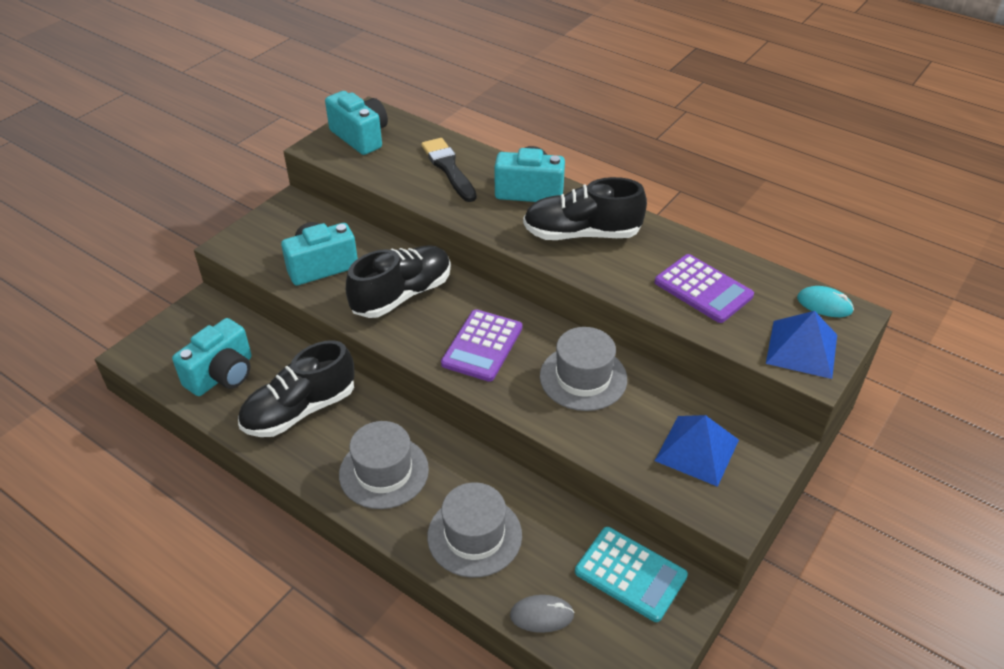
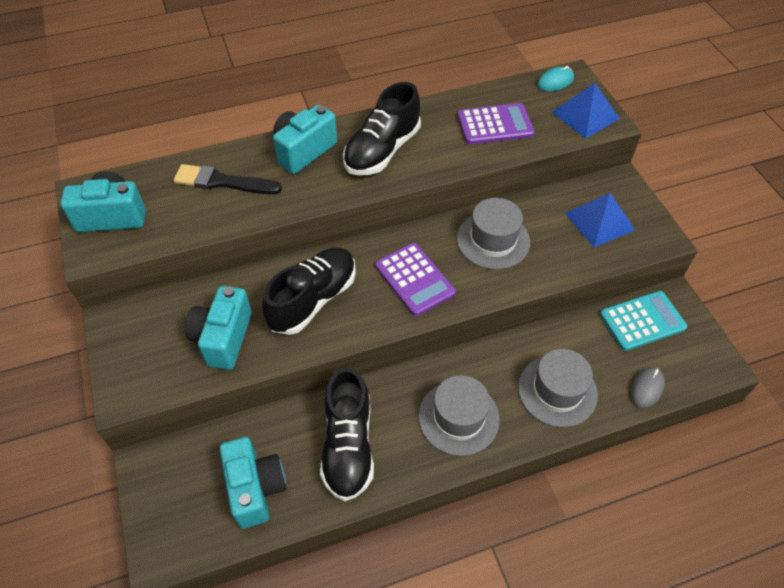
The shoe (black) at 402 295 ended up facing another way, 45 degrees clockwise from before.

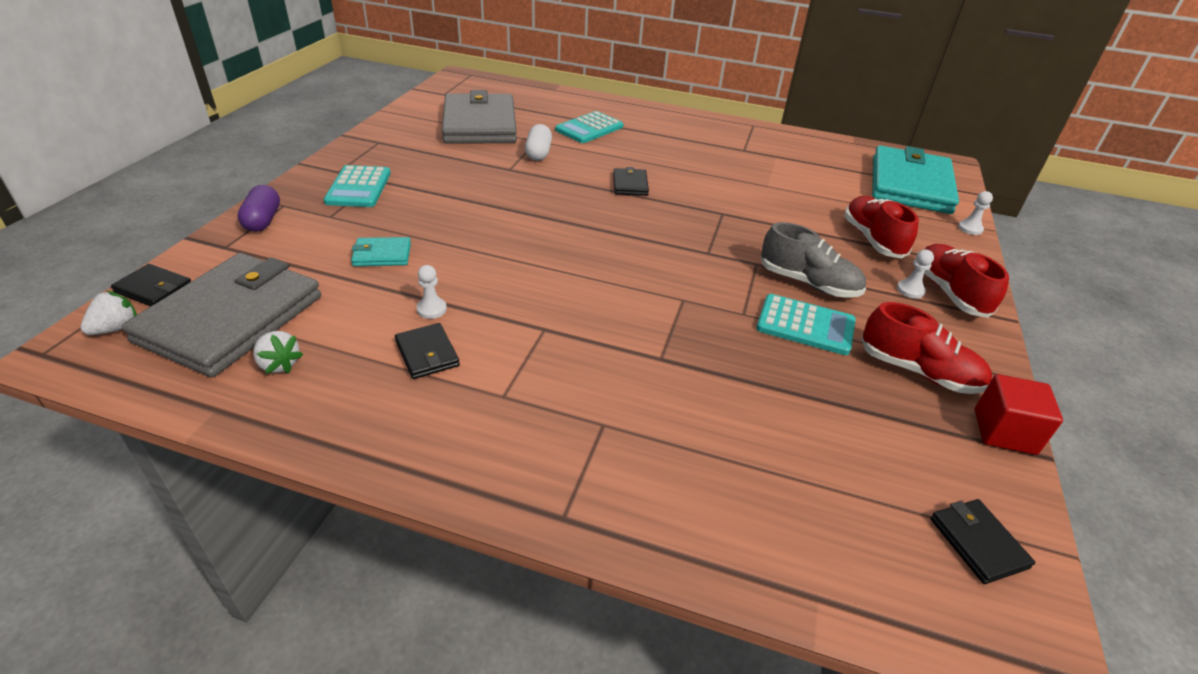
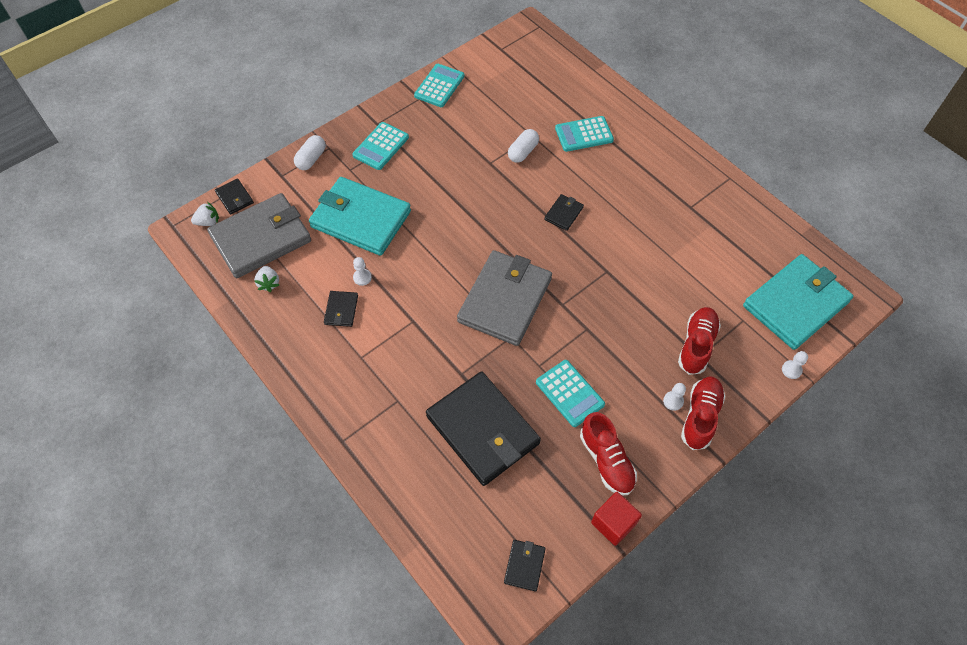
The wallet (grey) ended up elsewhere, having gone from 479 124 to 505 300.
What was the capsule (purple) at 263 220 turned into the capsule (white) at 311 159.
The second view lost the shoe (grey) at 808 283.
The size of the wallet (turquoise) at 382 255 changed by a factor of 2.36.
The second view gained the calculator (turquoise) at 439 86.
The second view gained the wallet (black) at 483 430.

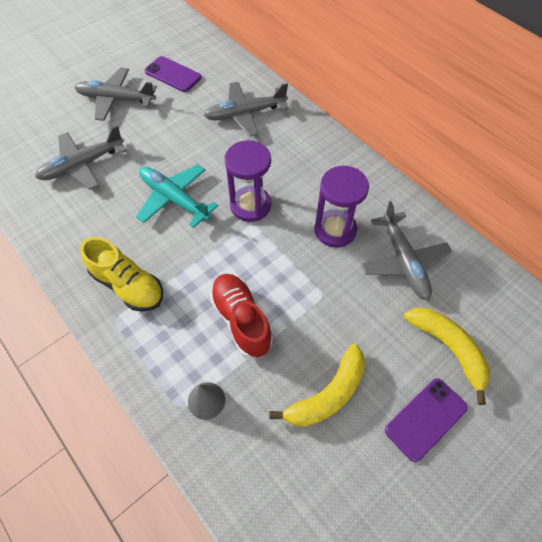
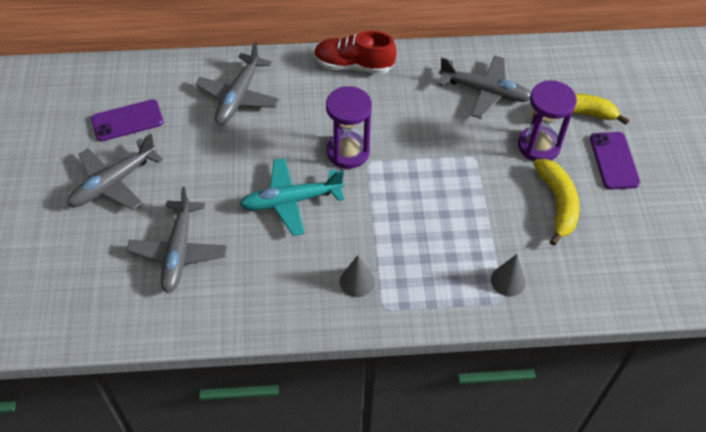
The hourglass (purple) ended up elsewhere, having gone from 335 230 to 538 146.
Where the shoe (yellow) stood at 128 285, the cone (grey) came to stand at 357 281.
The shoe (red) ended up elsewhere, having gone from 241 320 to 353 65.

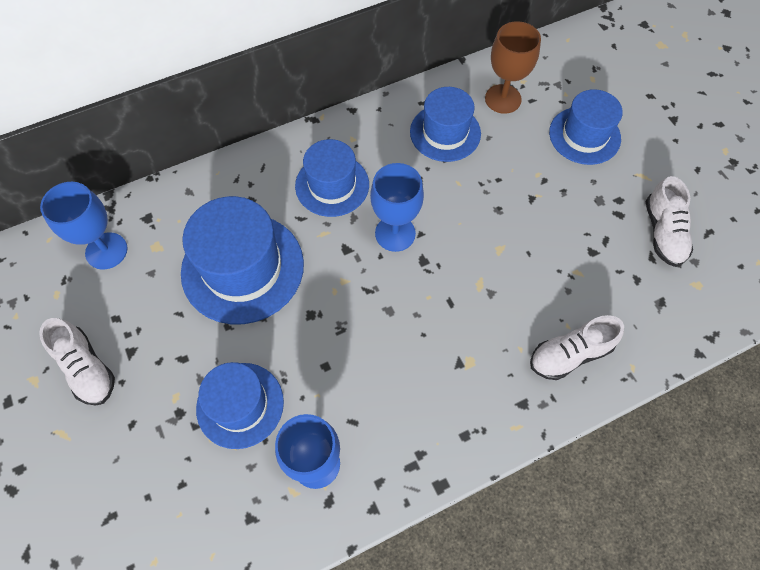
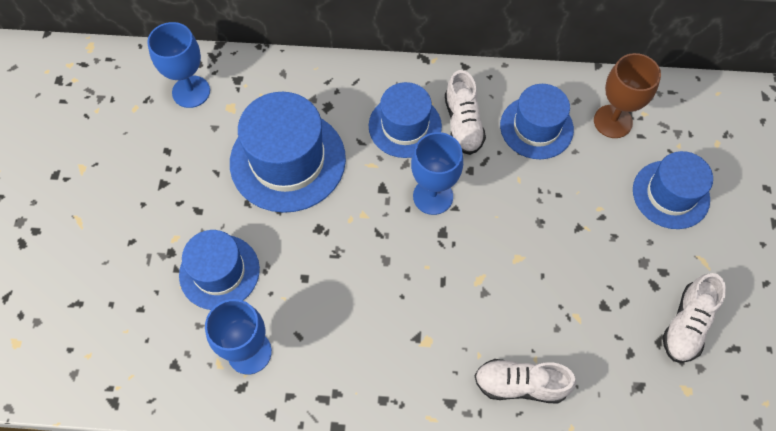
The shoe (white) ended up elsewhere, having gone from 87 368 to 463 123.

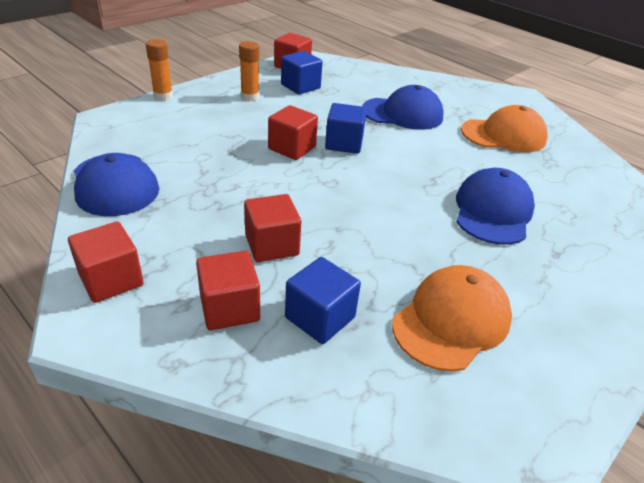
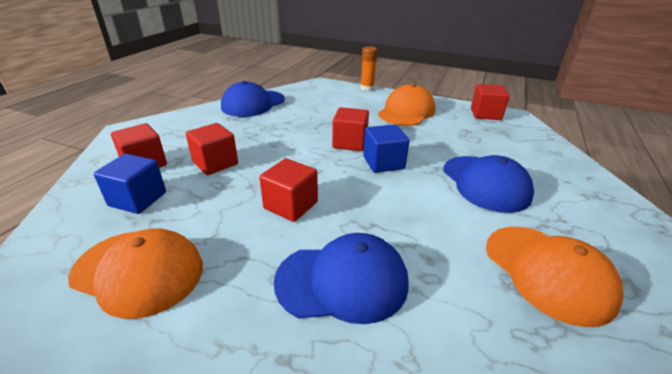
Where the glue stick (orange) stood at 250 97, the cap (orange) came to stand at 406 111.
The second view lost the cube (blue) at 300 86.
The cube (red) ended up elsewhere, having gone from 111 279 to 290 205.

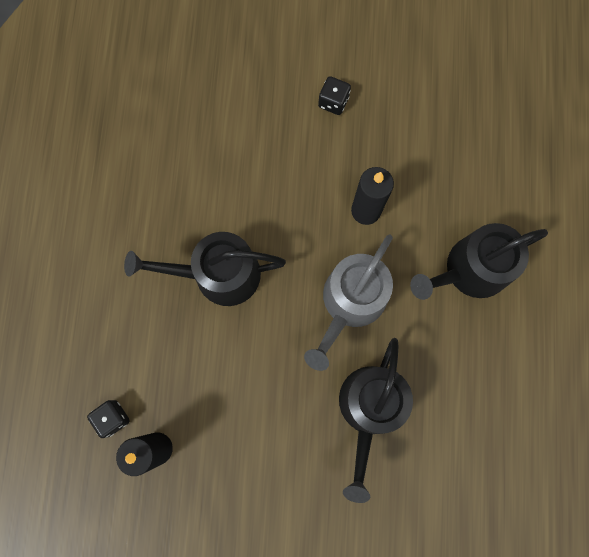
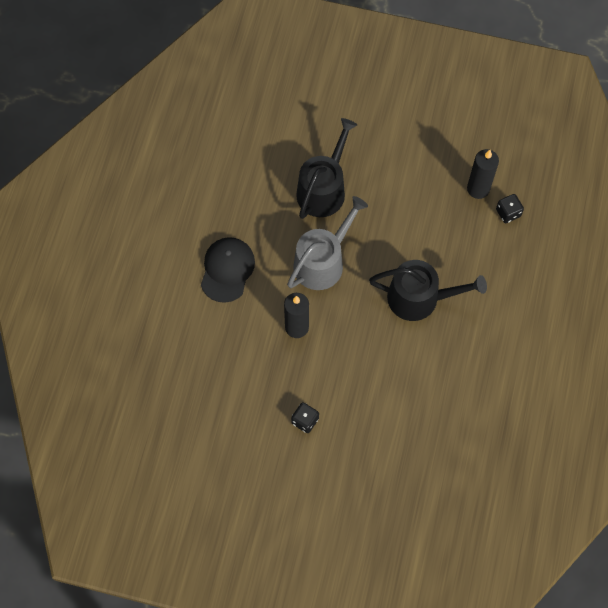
Where the watering can (black) stood at 470 270, the cap (black) came to stand at 227 270.

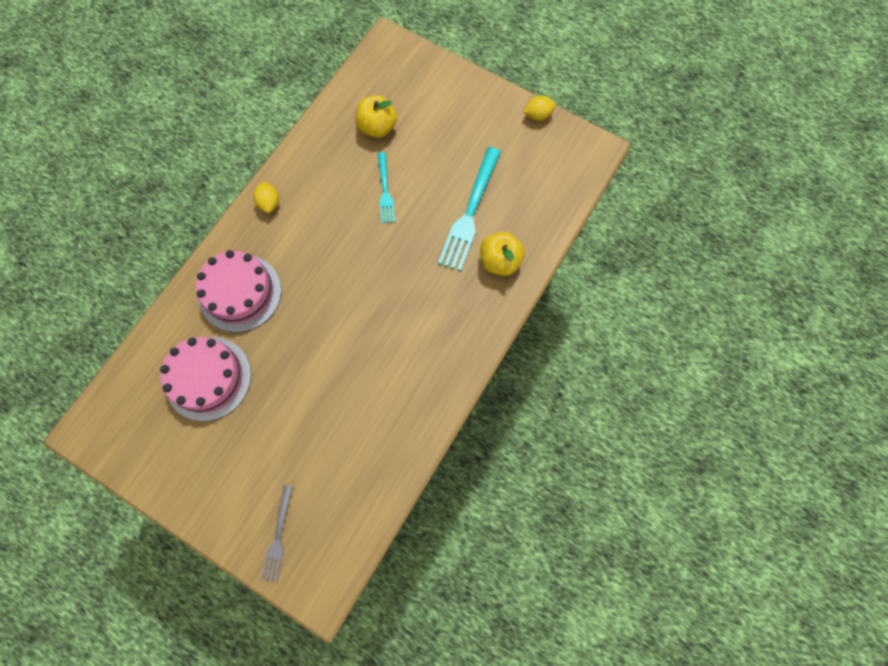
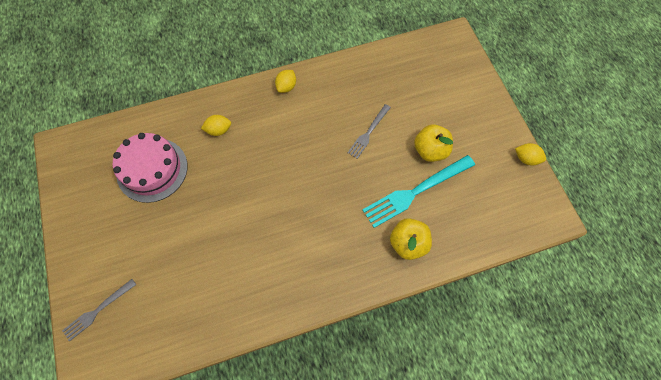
The apple (yellow) ended up elsewhere, having gone from 377 127 to 430 150.
What was the fork (turquoise) at 385 190 turned into the fork (grey) at 368 133.
Where the cake (pink) stood at 240 293, the lemon (yellow) came to stand at 218 130.

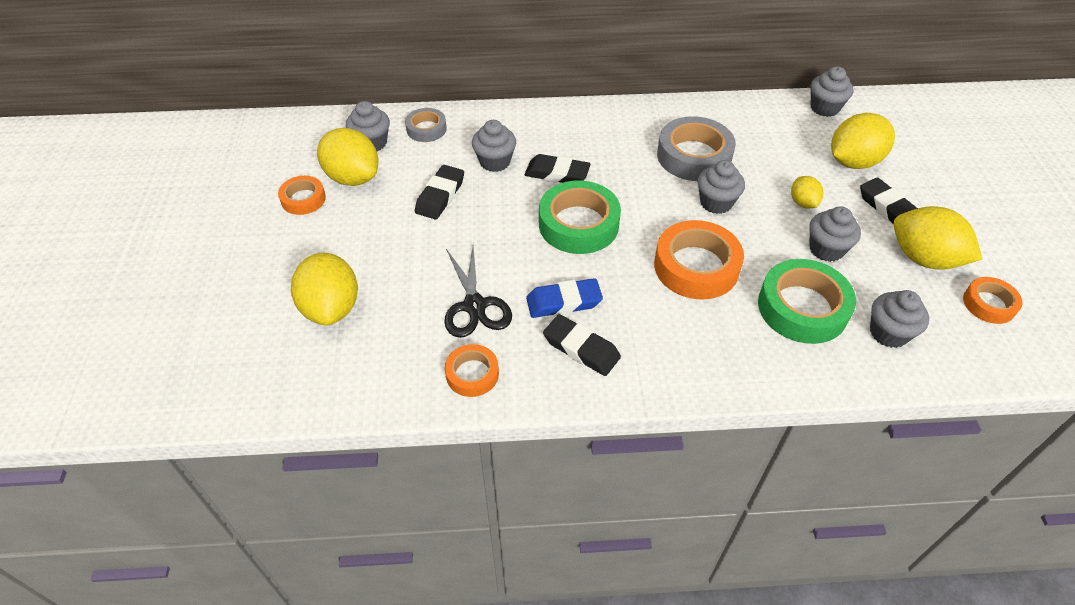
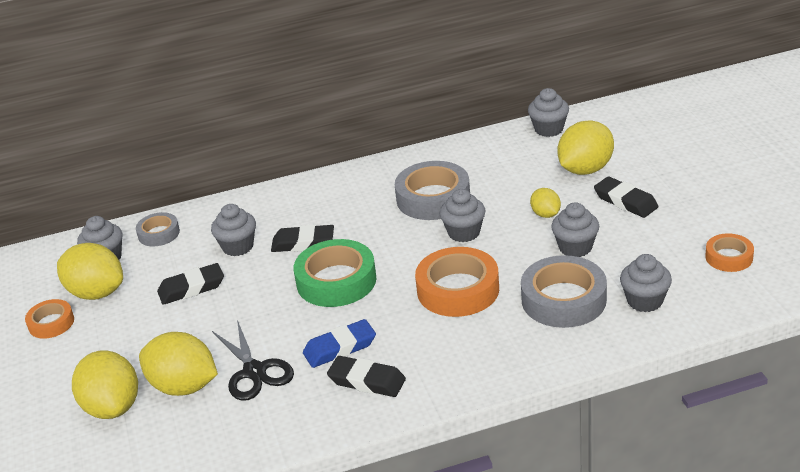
The eraser (black) at 440 196 ended up facing another way, 60 degrees clockwise from before.
The lemon (yellow) ended up elsewhere, having gone from 923 258 to 183 386.
What was the tape (green) at 802 308 turned into the tape (grey) at 563 299.
The second view lost the tape (orange) at 472 374.

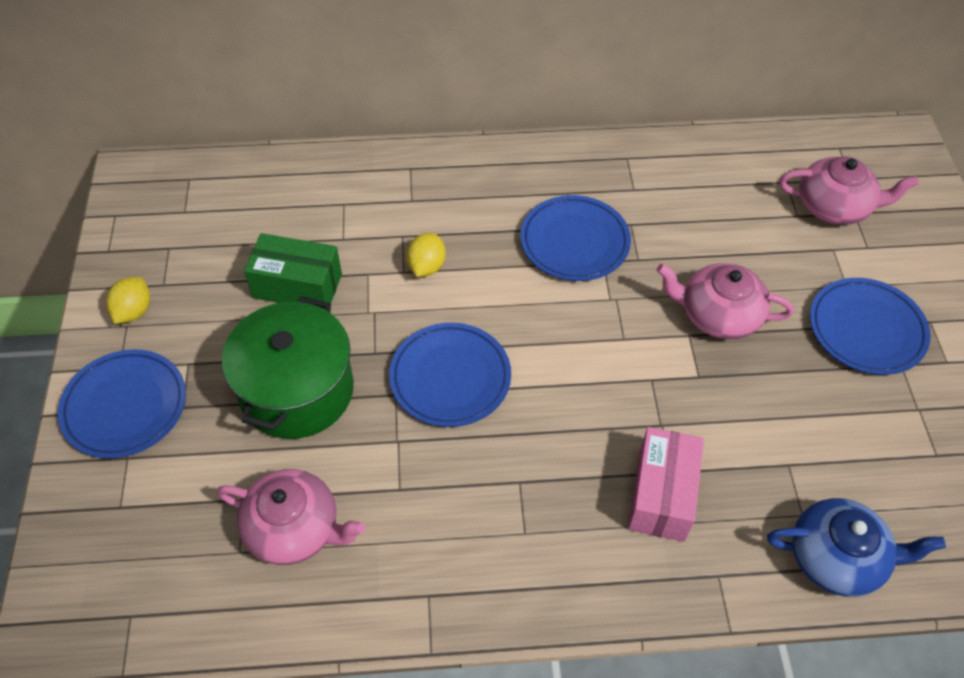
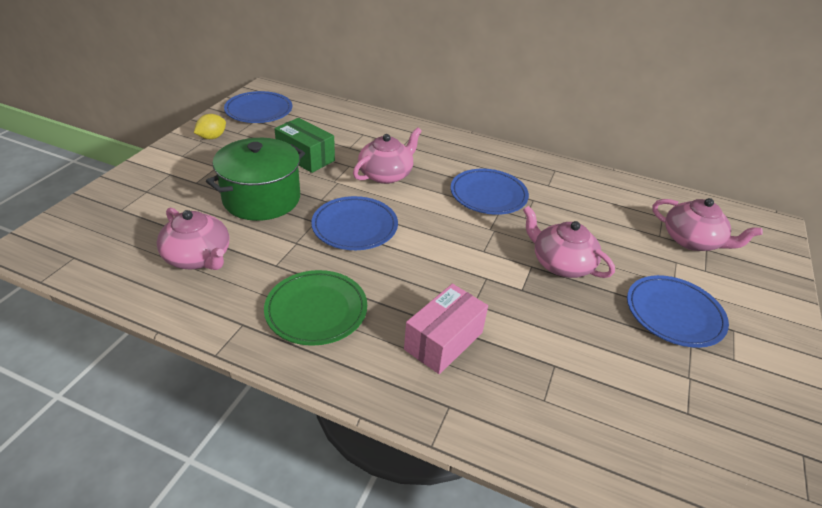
Where the lemon (yellow) stood at 426 266, the teapot (pink) came to stand at 386 174.
The plate (blue) ended up elsewhere, having gone from 125 406 to 259 111.
The second view lost the teapot (blue) at 837 558.
The second view gained the plate (green) at 316 310.

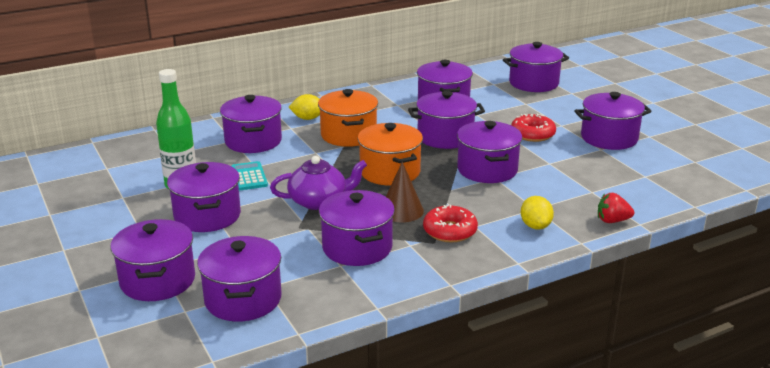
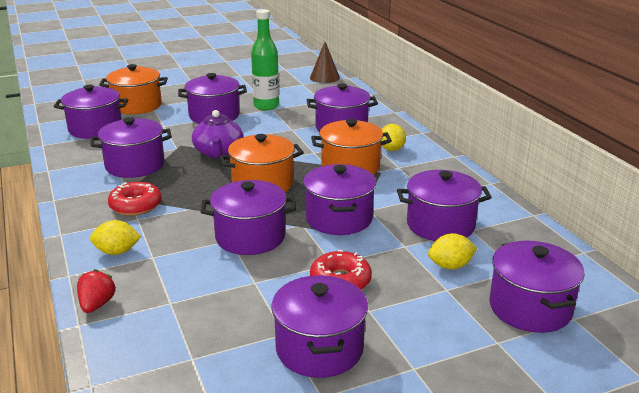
The second view lost the calculator (turquoise) at 249 177.
The cone (brown) ended up elsewhere, having gone from 401 210 to 324 77.
What was the pot (purple) at 157 280 turned into the pot (orange) at 137 106.
The second view gained the lemon (yellow) at 450 266.

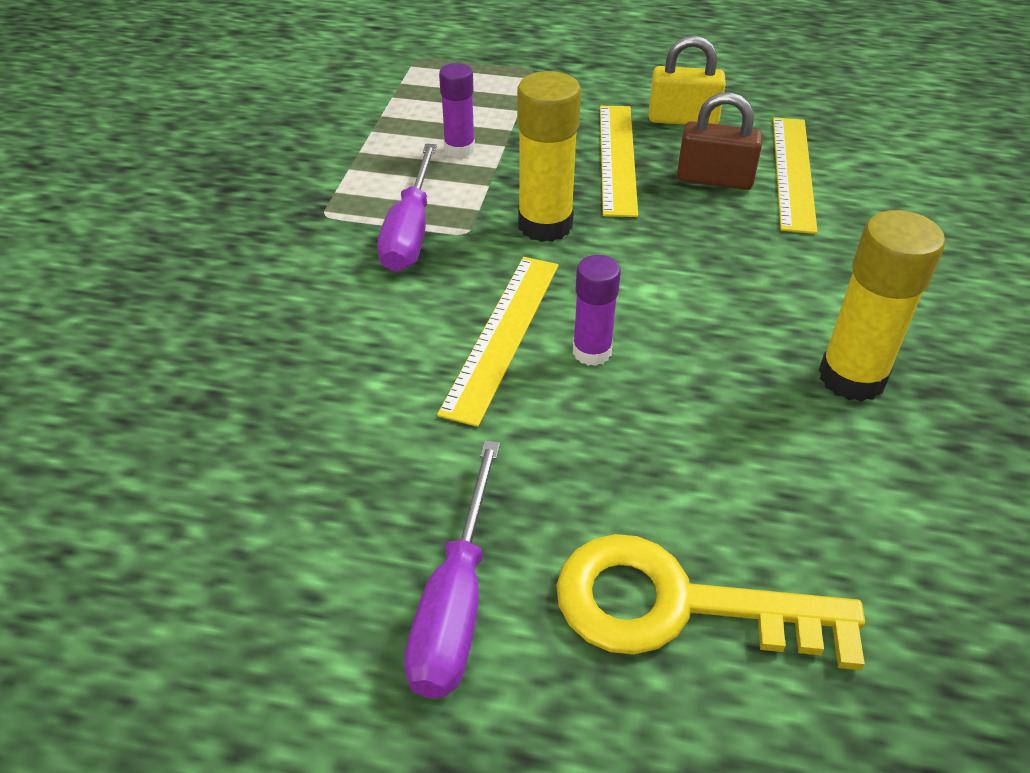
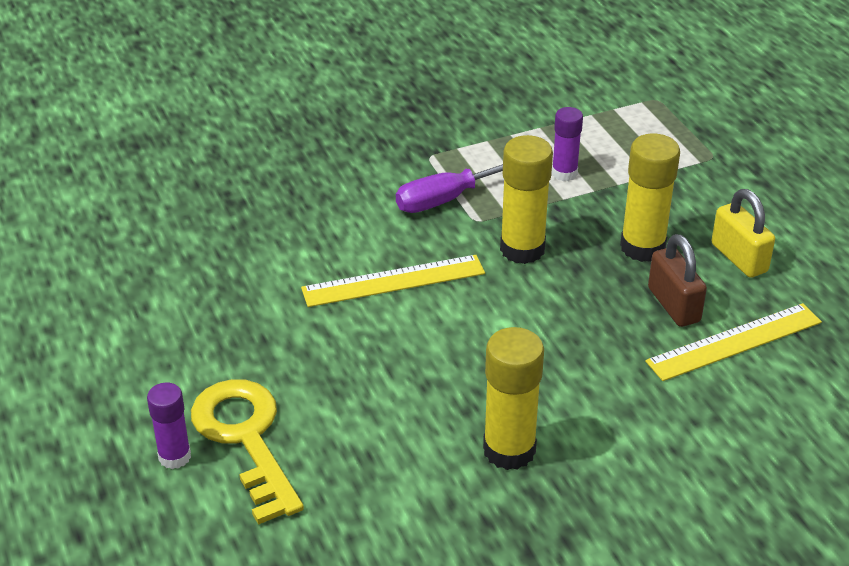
Where the ruler (yellow) stood at 617 158, the glue stick (yellow) came to stand at 642 247.
The glue stick (purple) ended up elsewhere, having gone from 592 352 to 174 457.
The second view lost the screwdriver (purple) at 456 602.

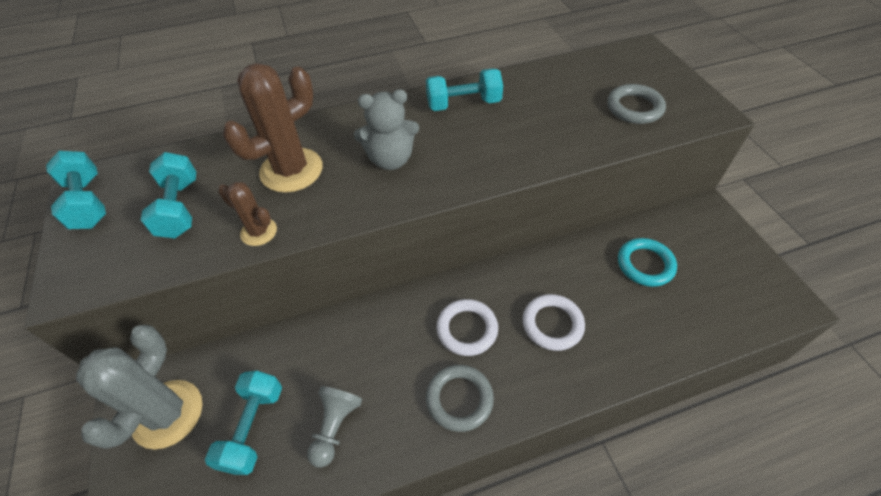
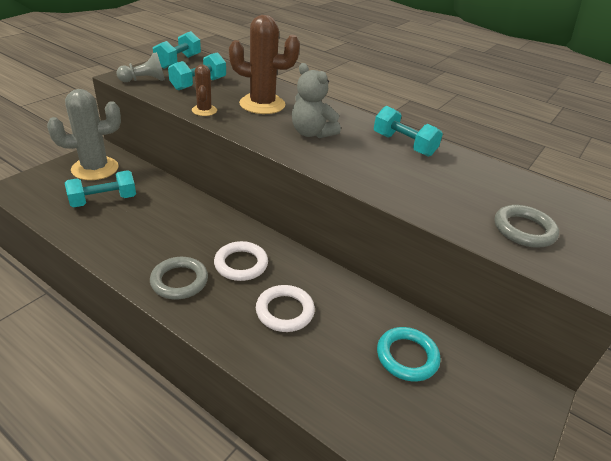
The pawn (grey) ended up elsewhere, having gone from 335 427 to 144 80.

